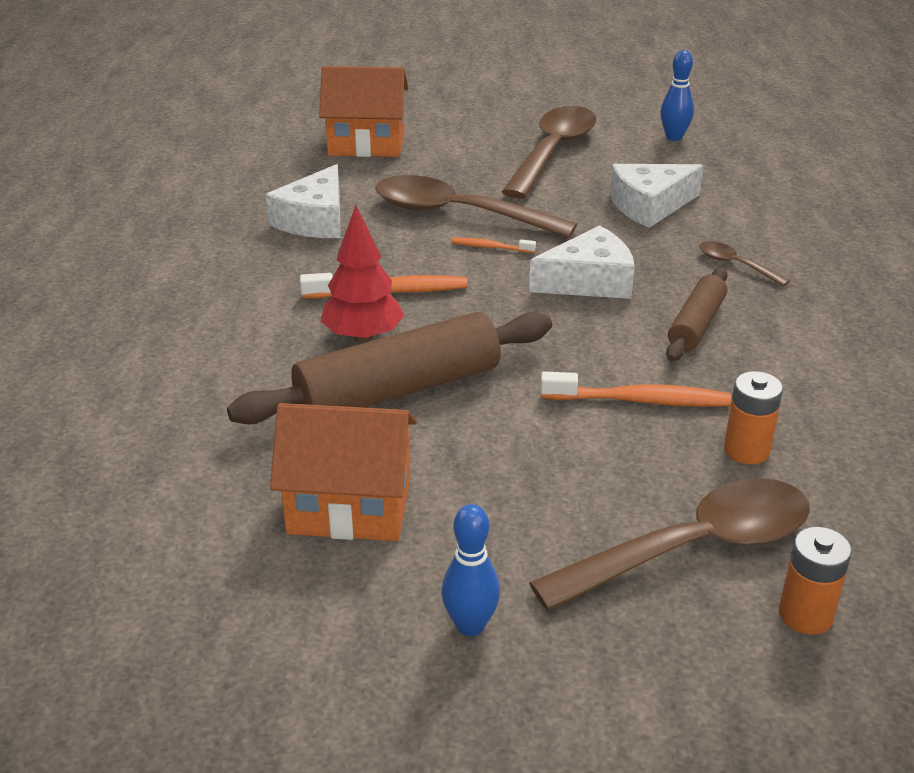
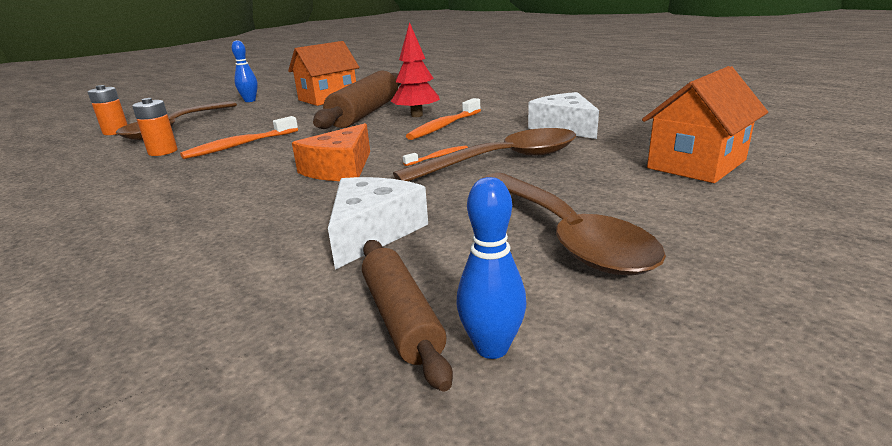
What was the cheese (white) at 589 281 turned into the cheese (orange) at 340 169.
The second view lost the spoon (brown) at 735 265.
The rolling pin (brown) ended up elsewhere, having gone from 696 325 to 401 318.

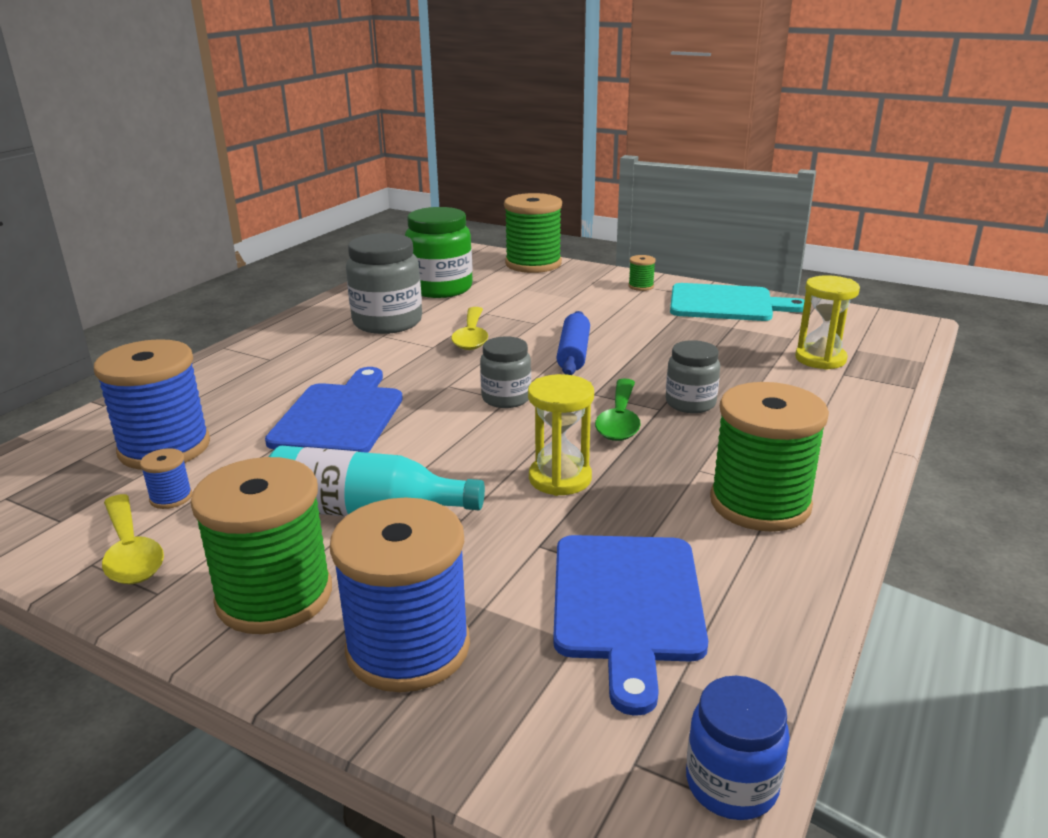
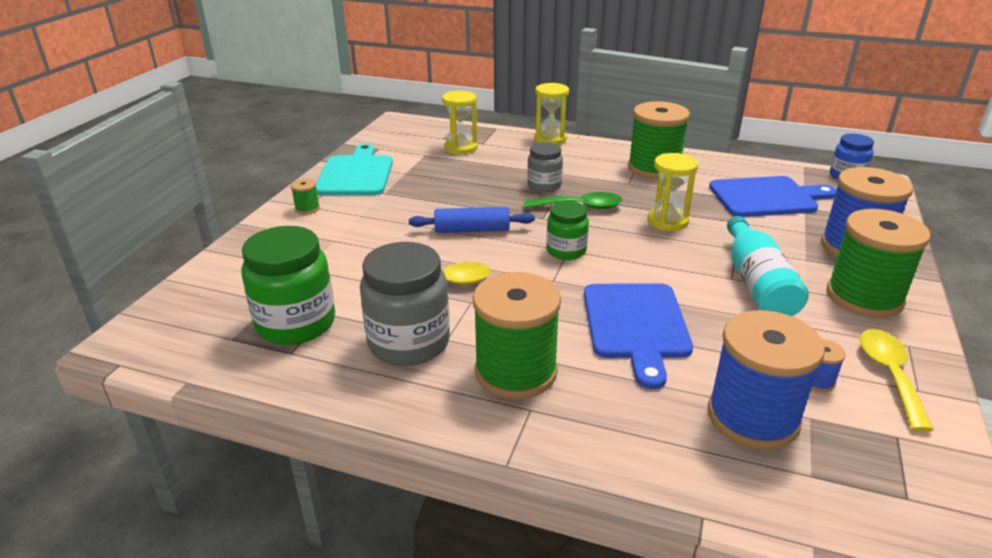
The spool (green) ended up elsewhere, having gone from 533 264 to 515 372.
What was the jar (grey) at 506 398 turned into the jar (green) at 566 251.
The cutting board (blue) at 340 416 ended up facing another way, 90 degrees counterclockwise from before.
The spoon (yellow) at 131 552 ended up facing another way, 45 degrees counterclockwise from before.
The second view gained the hourglass (yellow) at 550 139.

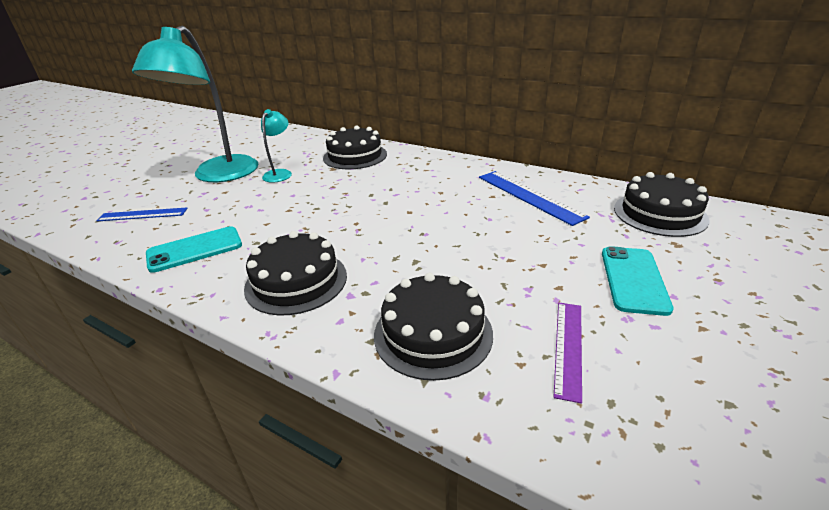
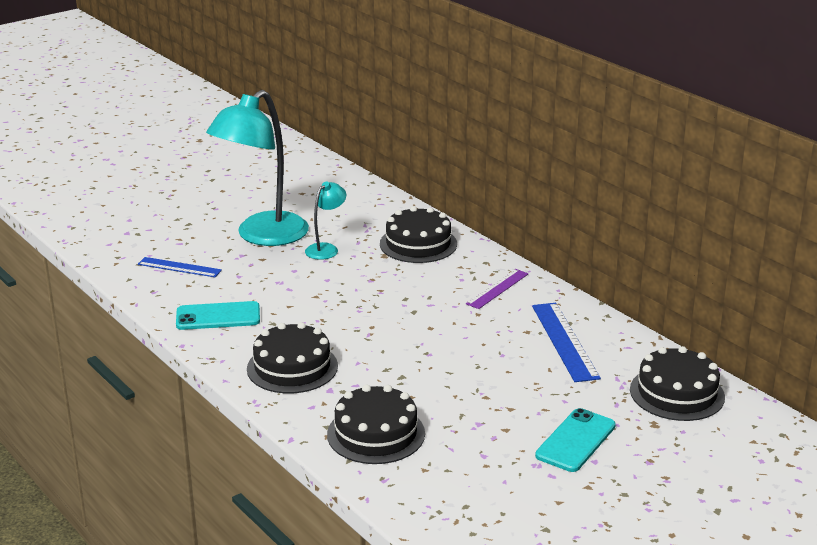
The ruler (purple) ended up elsewhere, having gone from 568 347 to 497 289.

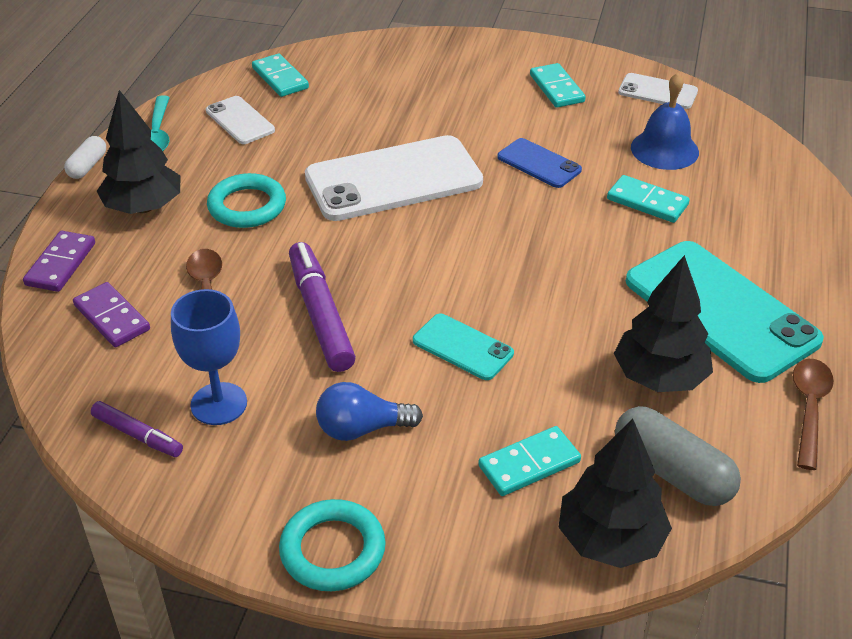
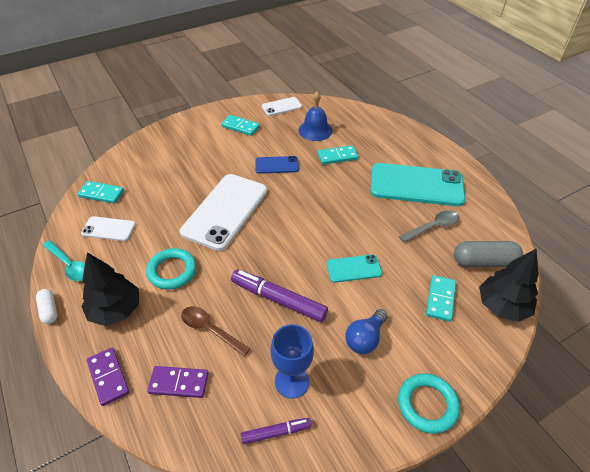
Where the tree (black) stood at 659 377, the spoon (grey) came to stand at 433 227.
The second view lost the spoon (brown) at 809 409.

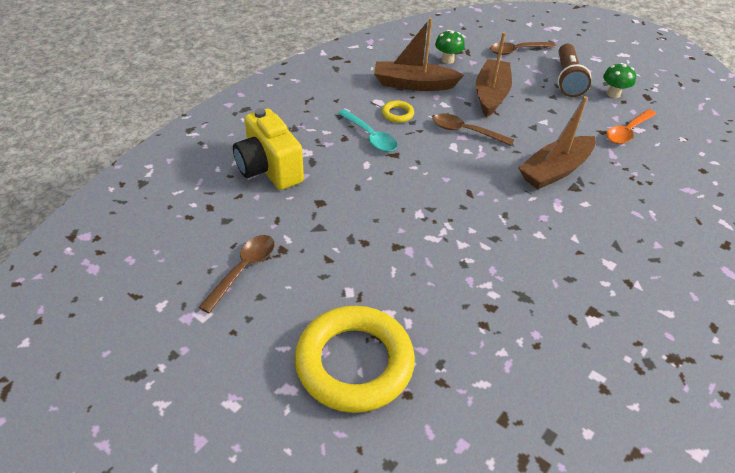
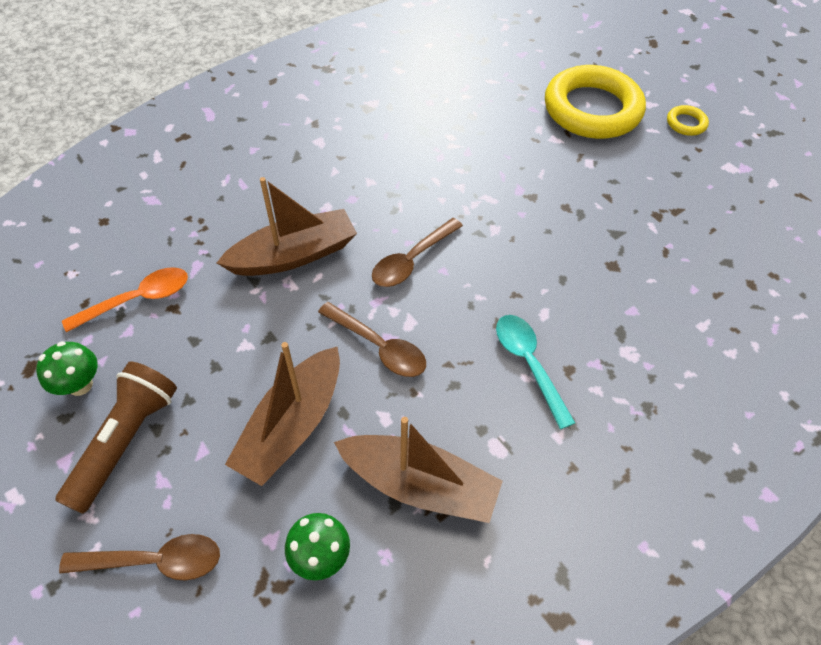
The ring (yellow) ended up elsewhere, having gone from 397 114 to 686 123.
The second view lost the camera (yellow) at 269 169.
The spoon (brown) ended up elsewhere, having gone from 243 270 to 412 260.

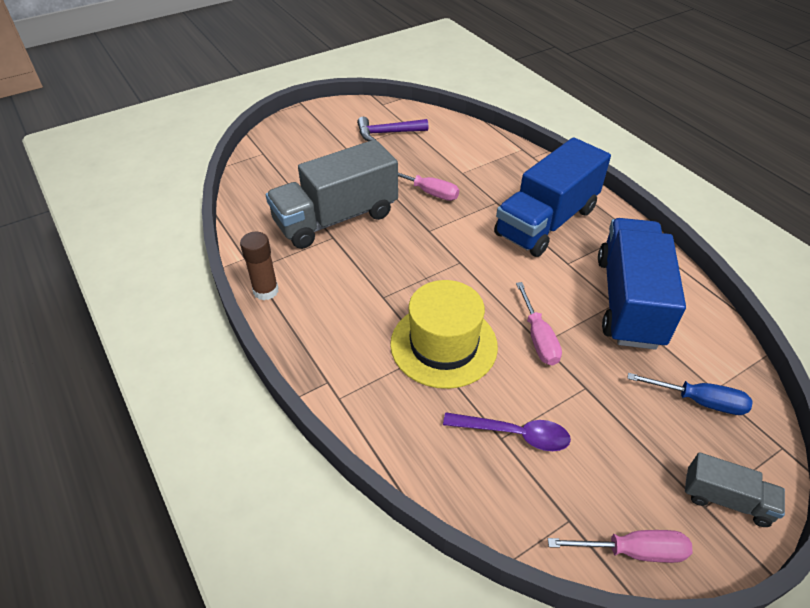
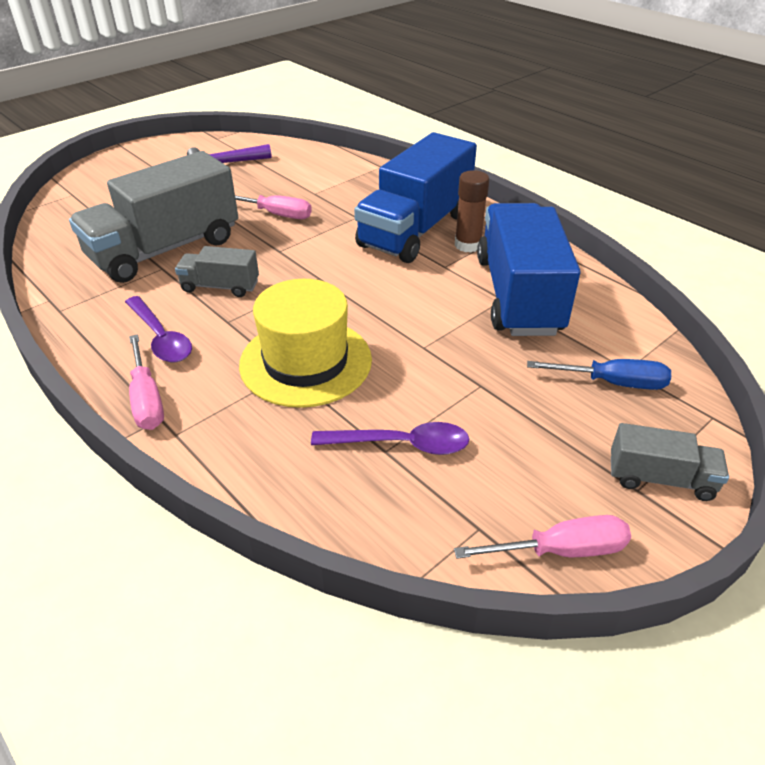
The glue stick (brown) ended up elsewhere, having gone from 266 291 to 467 245.
The screwdriver (pink) ended up elsewhere, having gone from 538 337 to 147 399.
The second view gained the truck (grey) at 220 286.
The second view gained the spoon (purple) at 161 338.

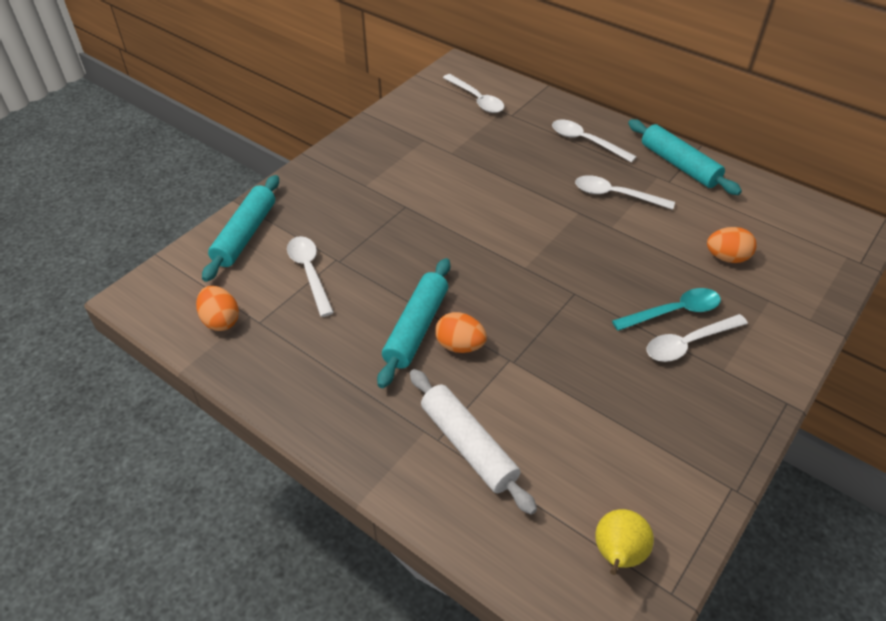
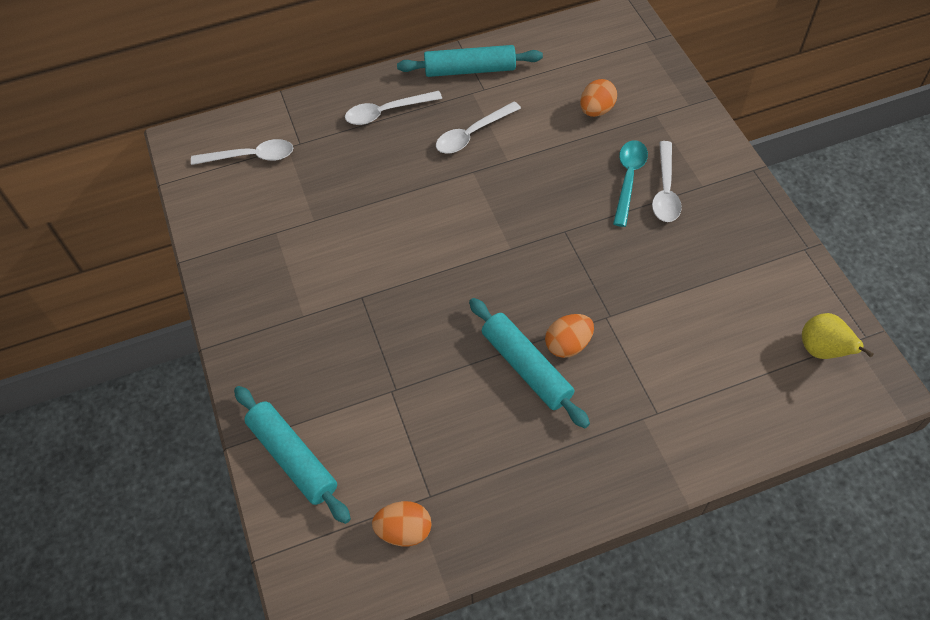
The second view lost the spoon (white) at 309 272.
The second view lost the rolling pin (white) at 468 445.

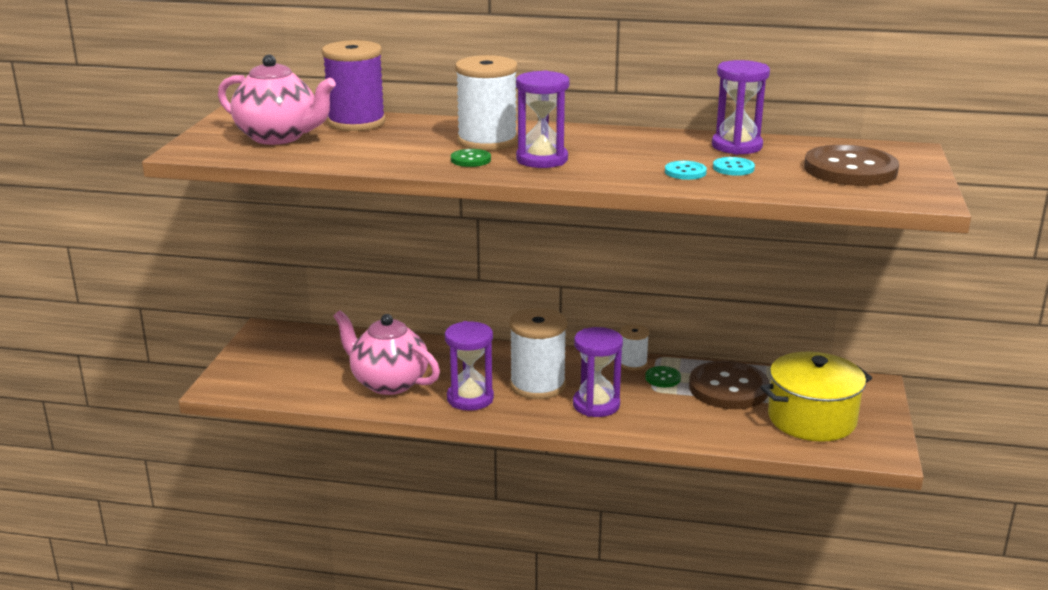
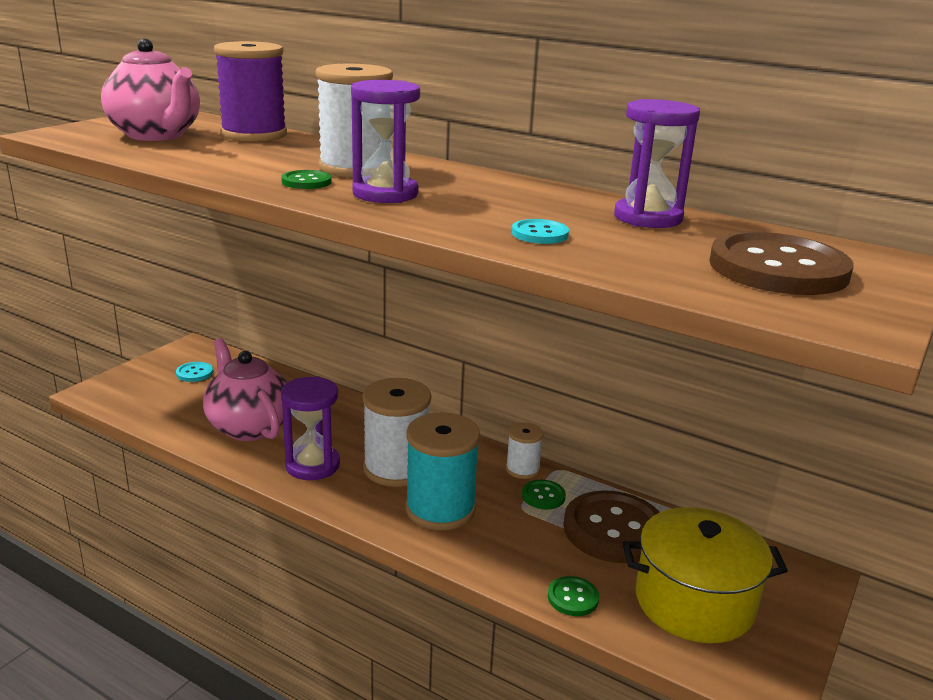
The button (turquoise) ended up elsewhere, having gone from 733 168 to 194 373.
Where the hourglass (purple) stood at 596 405, the spool (turquoise) came to stand at 440 509.
The second view gained the button (green) at 573 598.

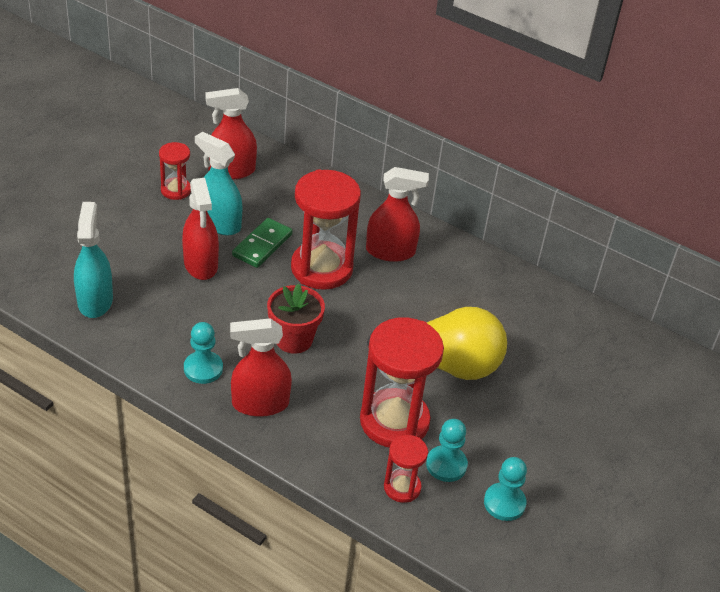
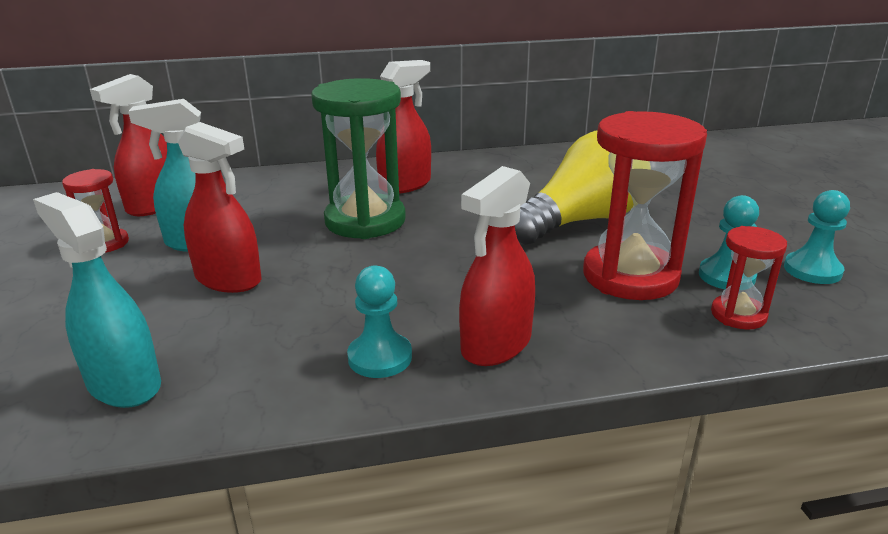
What was the hourglass (red) at 321 268 turned into the hourglass (green) at 365 221.
The second view lost the domino (green) at 262 245.
The second view lost the flower pot (red) at 294 339.

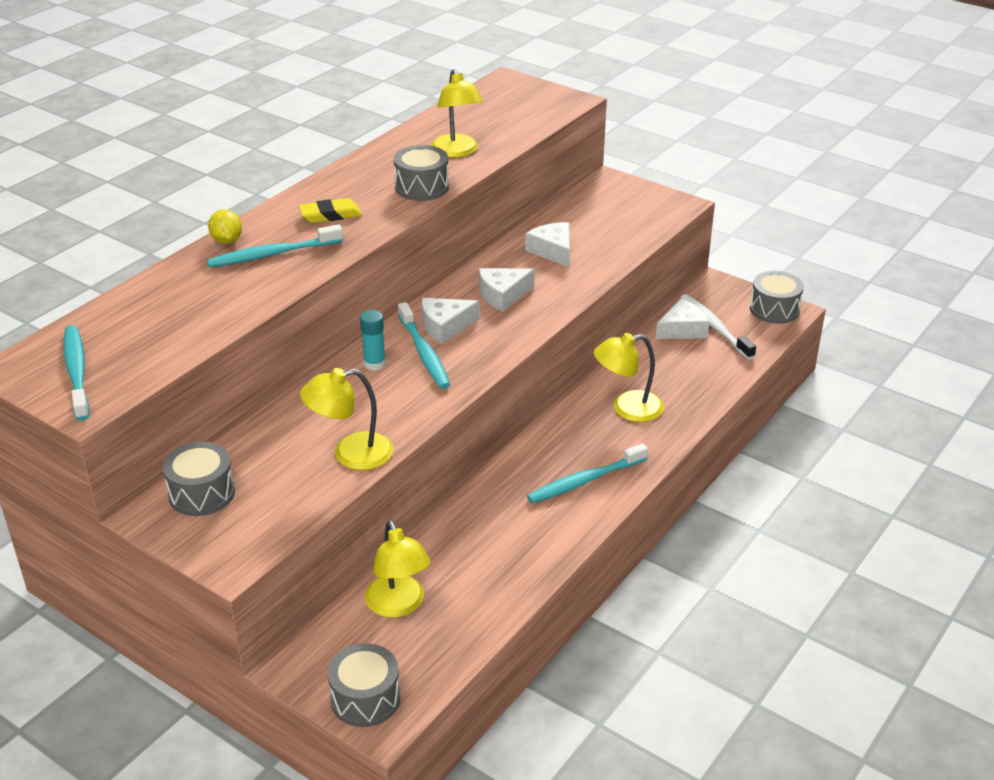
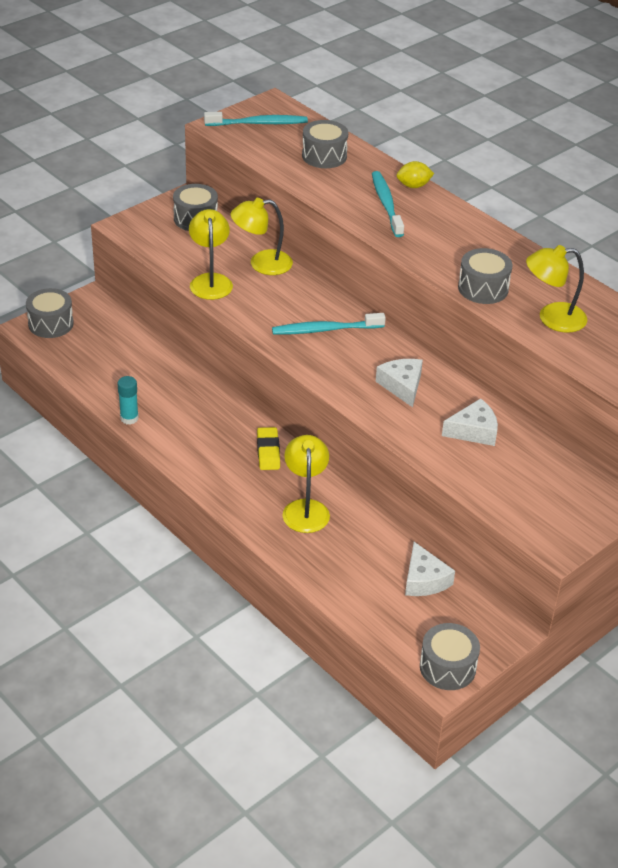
The eraser (yellow) ended up elsewhere, having gone from 330 215 to 268 452.
The second view lost the toothbrush (white) at 714 327.
The second view lost the cheese (white) at 445 326.
The glue stick (turquoise) ended up elsewhere, having gone from 374 364 to 129 418.
The second view lost the toothbrush (turquoise) at 585 481.
The lamp (yellow) ended up elsewhere, having gone from 398 605 to 262 264.
The second view gained the drum (grey) at 324 156.

